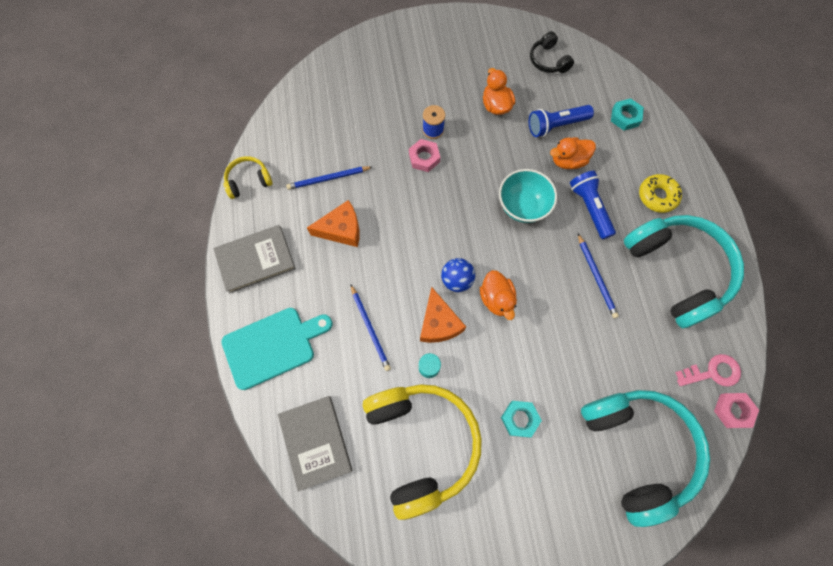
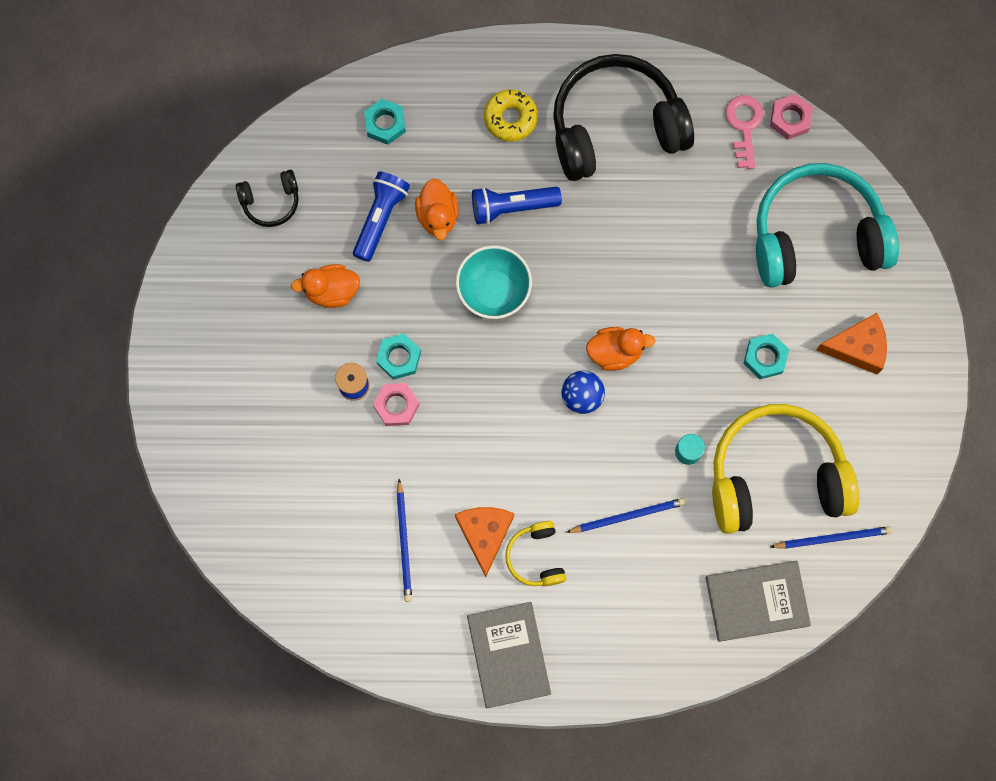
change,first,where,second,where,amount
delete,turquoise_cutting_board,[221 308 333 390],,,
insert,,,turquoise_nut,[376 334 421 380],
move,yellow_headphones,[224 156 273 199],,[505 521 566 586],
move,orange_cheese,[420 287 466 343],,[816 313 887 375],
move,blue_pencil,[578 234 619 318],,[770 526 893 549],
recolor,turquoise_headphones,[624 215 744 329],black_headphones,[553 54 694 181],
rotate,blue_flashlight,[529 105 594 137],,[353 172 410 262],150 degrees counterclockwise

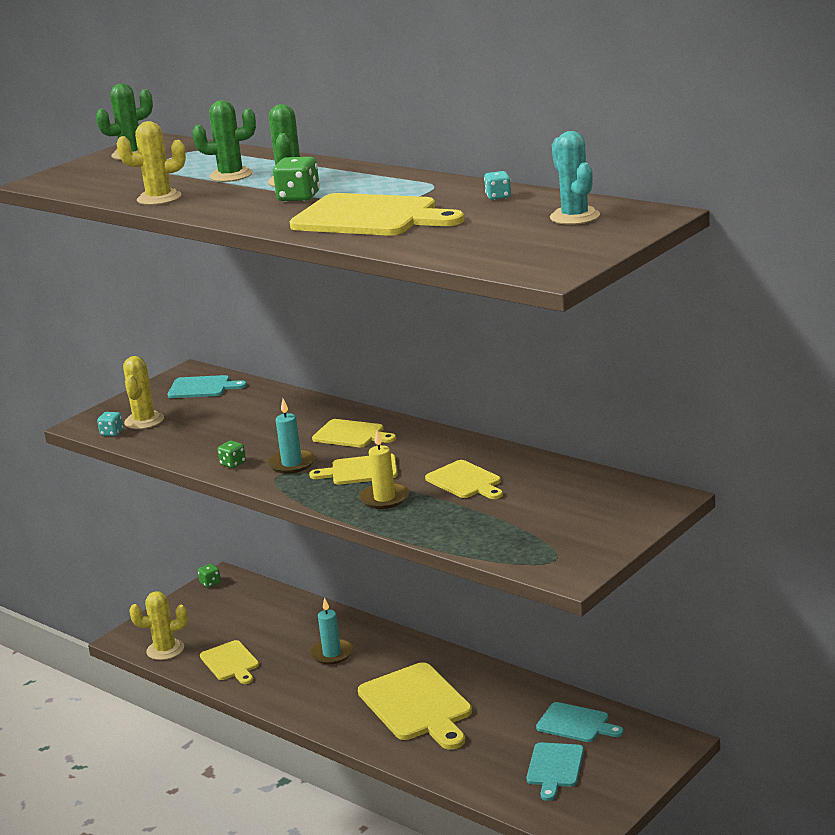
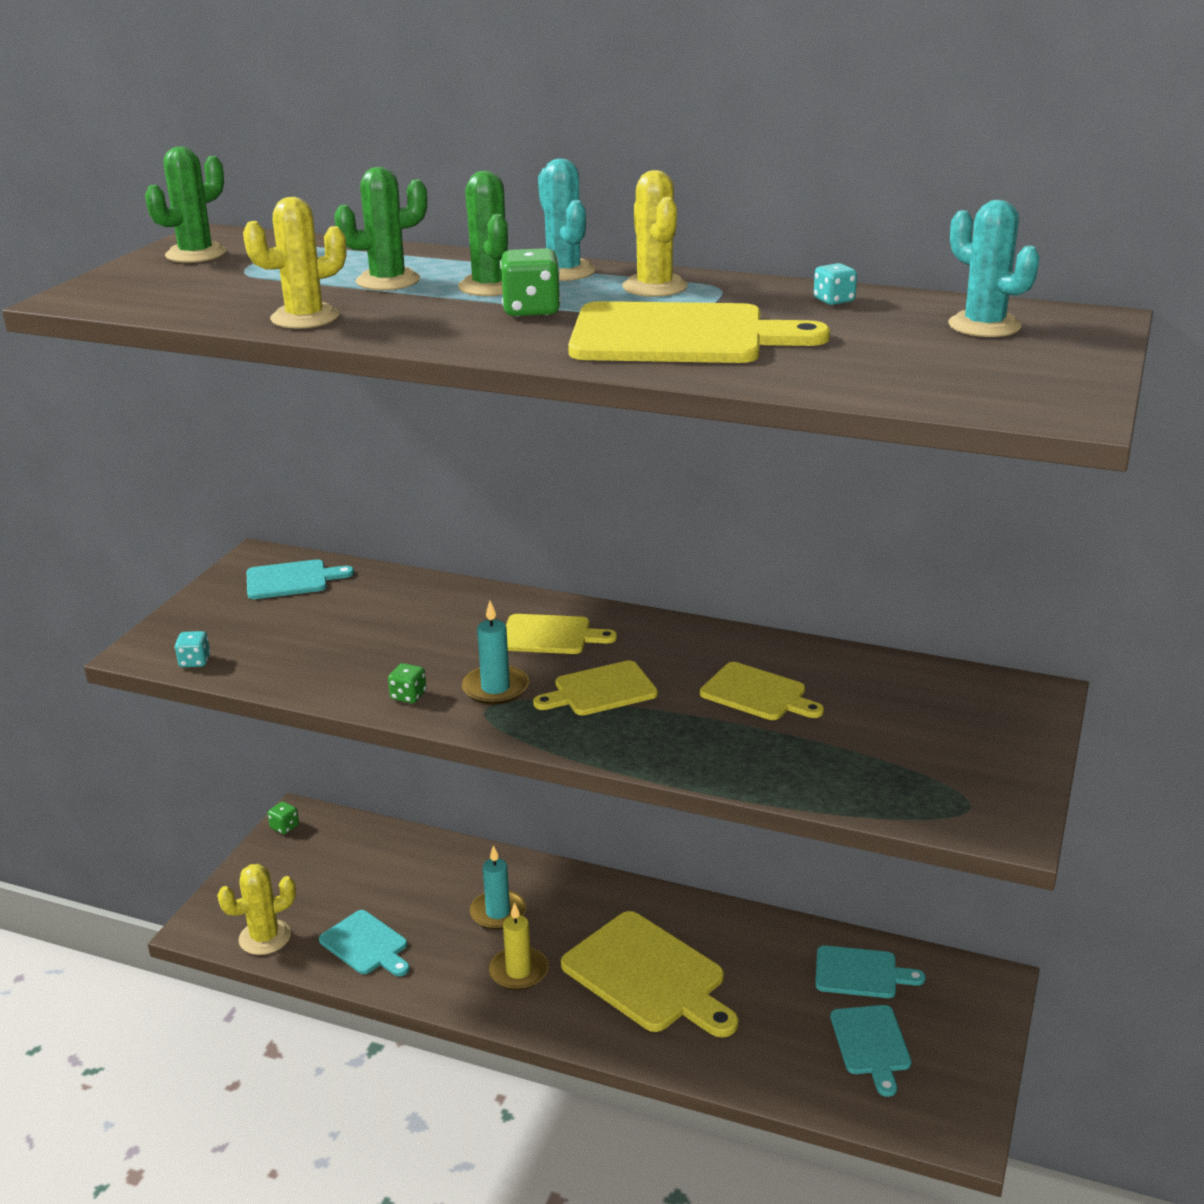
change,first,where,second,where,amount
insert,,,turquoise_cactus,[538 159 596 281],
move,yellow_cactus,[123 356 164 429],,[622 170 688 297],
move,yellow_candle,[359 430 409 509],,[489 902 548 990],
recolor,yellow_cutting_board,[200 640 259 684],turquoise_cutting_board,[319 910 410 976],

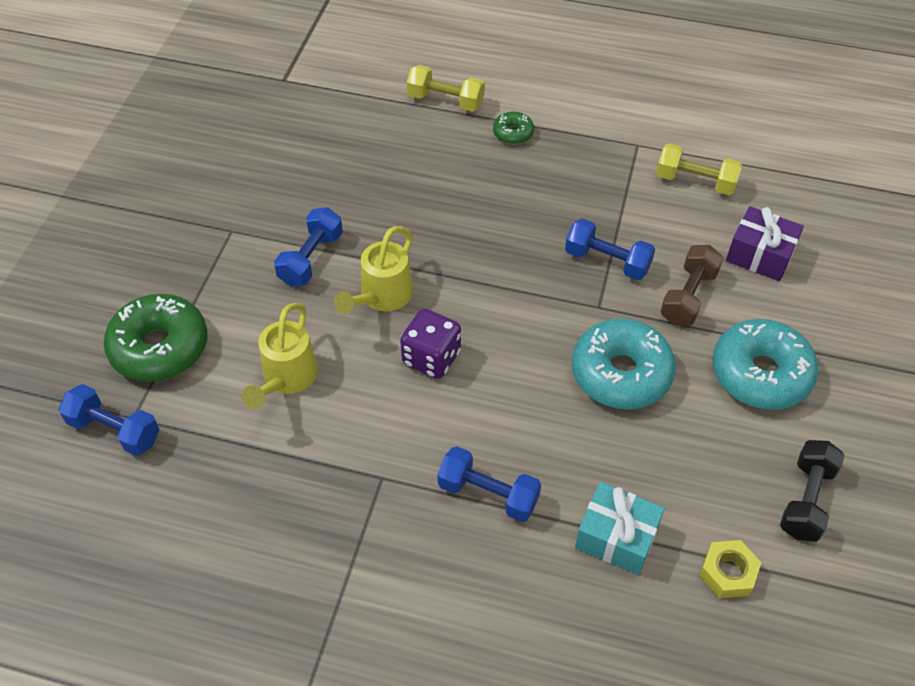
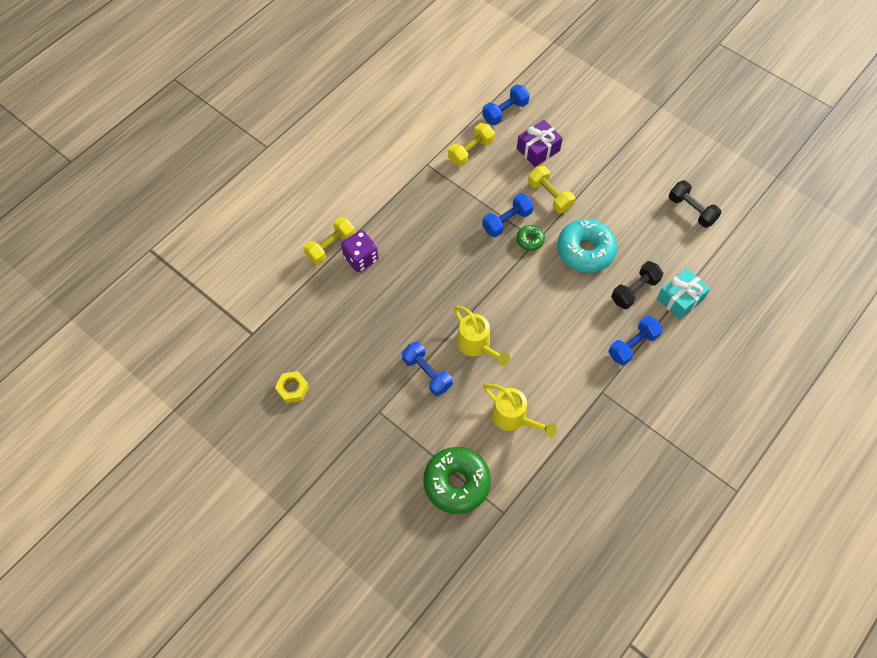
change,first,where,second,where,amount
delete,turquoise_donut,[712 319 819 410],,,
insert,,,black_dumbbell,[611 261 663 309],
move,blue_dumbbell,[58 384 160 456],,[482 84 530 125],
move,purple_dice,[400 309 461 379],,[341 230 378 272],
move,green_donut,[493 112 534 144],,[516 225 545 251],
move,yellow_nut,[699 540 762 598],,[275 371 309 404],
recolor,brown_dumbbell,[660 245 723 326],yellow_dumbbell,[528 166 575 214],

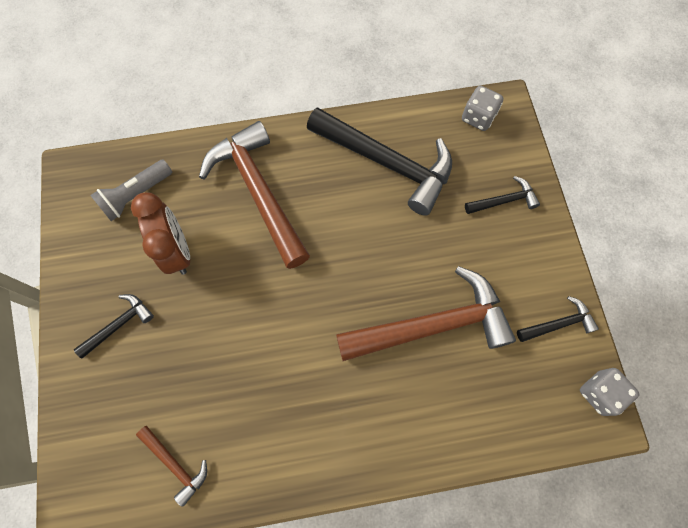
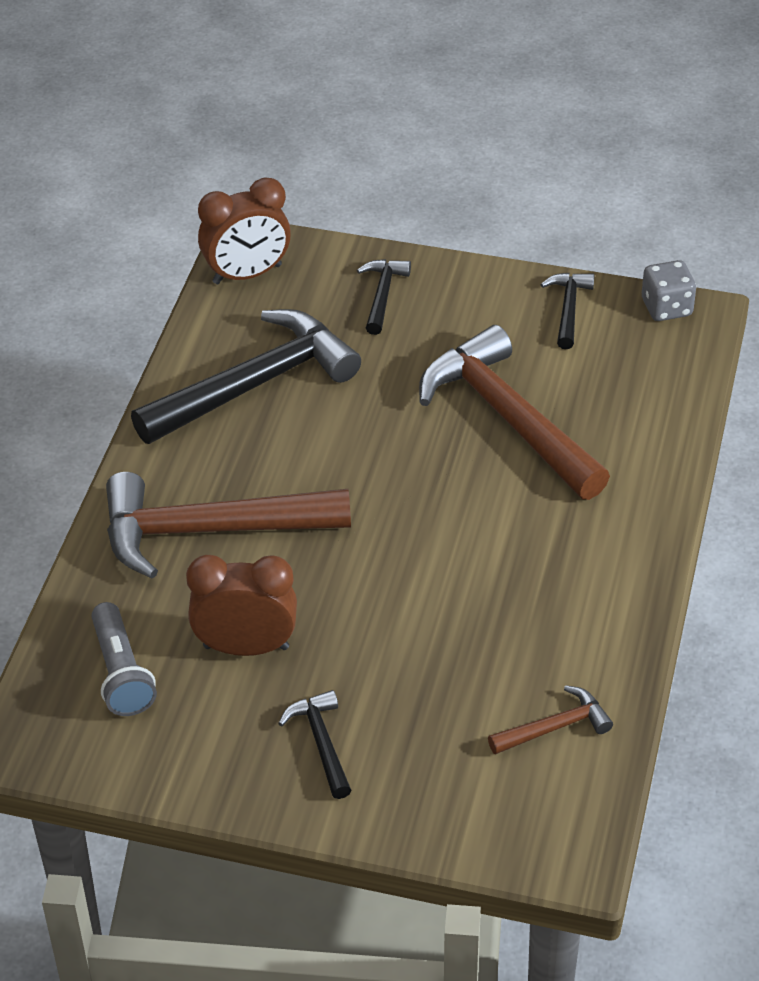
change,first,where,second,where,amount
replace,grey_dice,[462 86 503 131],brown_clock,[198 177 291 284],
rotate,brown_hammer,[336 266 516 361],,[419 325 610 500],45 degrees counterclockwise

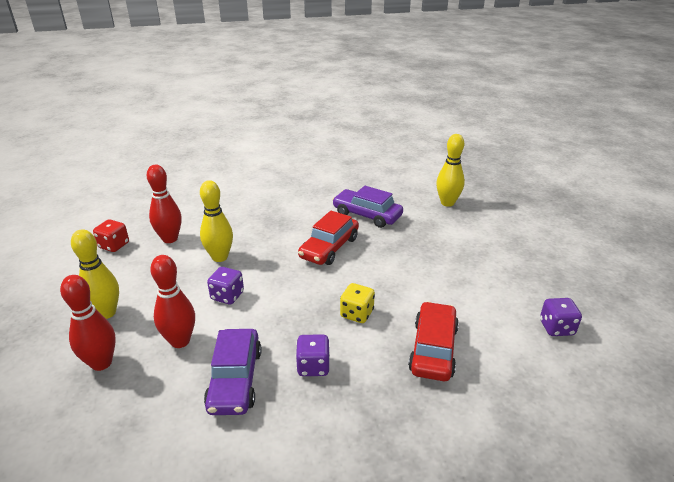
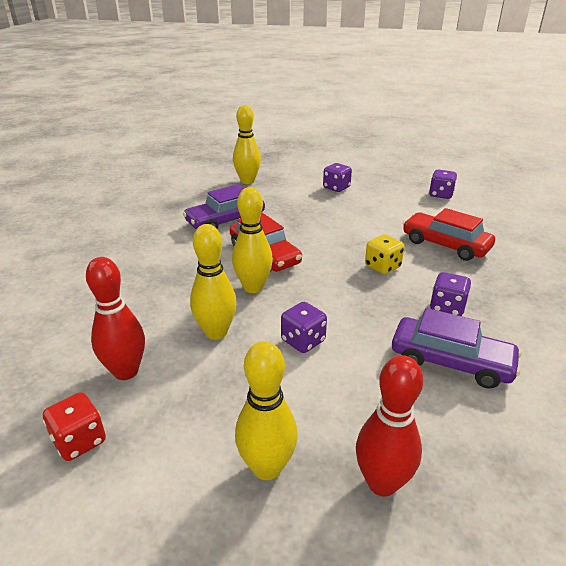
change,first,where,second,where,amount
delete,red_bowling_pin,[150 255 195 348],,,
insert,,,yellow_bowling_pin,[232 187 273 293],
insert,,,purple_dice,[323 163 352 192],

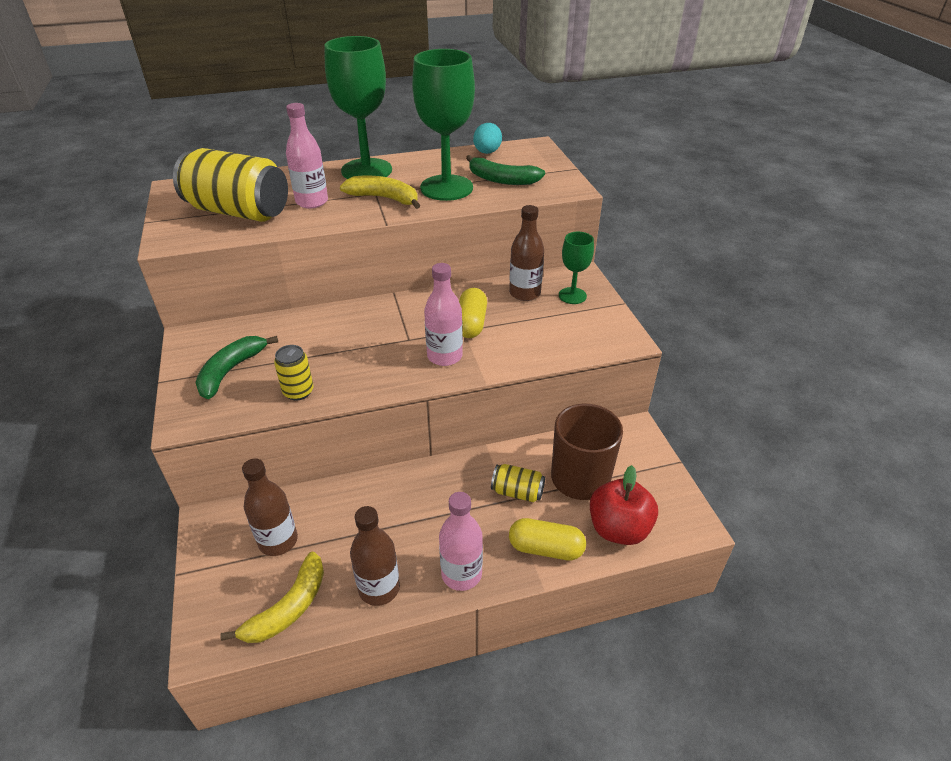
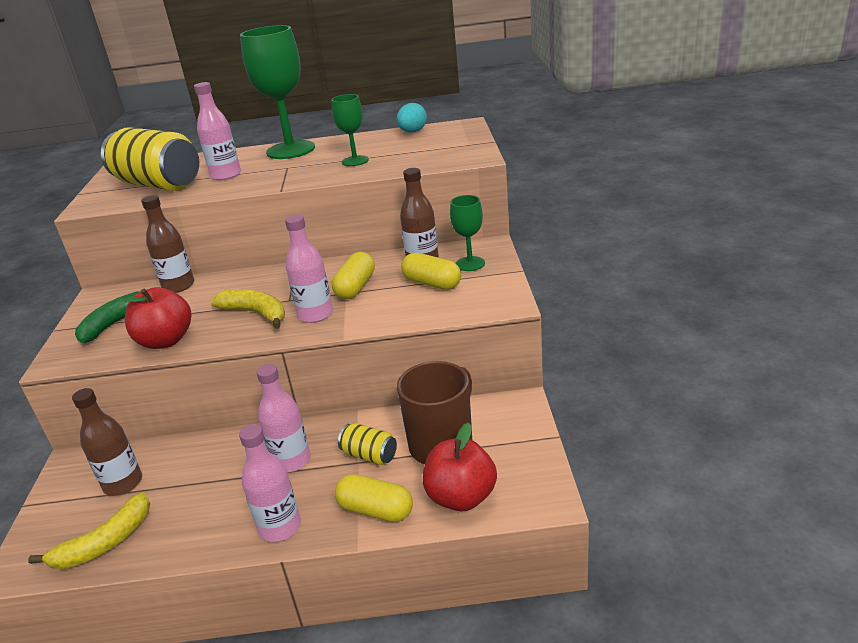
change,first,where,second,where,amount
delete,green_banana,[466 155 545 185],,,
insert,,,pink_bottle,[256 364 311 472],
insert,,,yellow_capsule,[401 253 461 290],
move,yellow_banana,[340 175 420 209],,[211 289 285 329],
move,brown_bottle,[350 506 400 606],,[141 195 194 293],
replace,yellow_can,[274 345 313 401],red_apple,[124 287 191 349],
resize,green_goblet,[412 49 475 201],,[331 94 369 166],x0.52

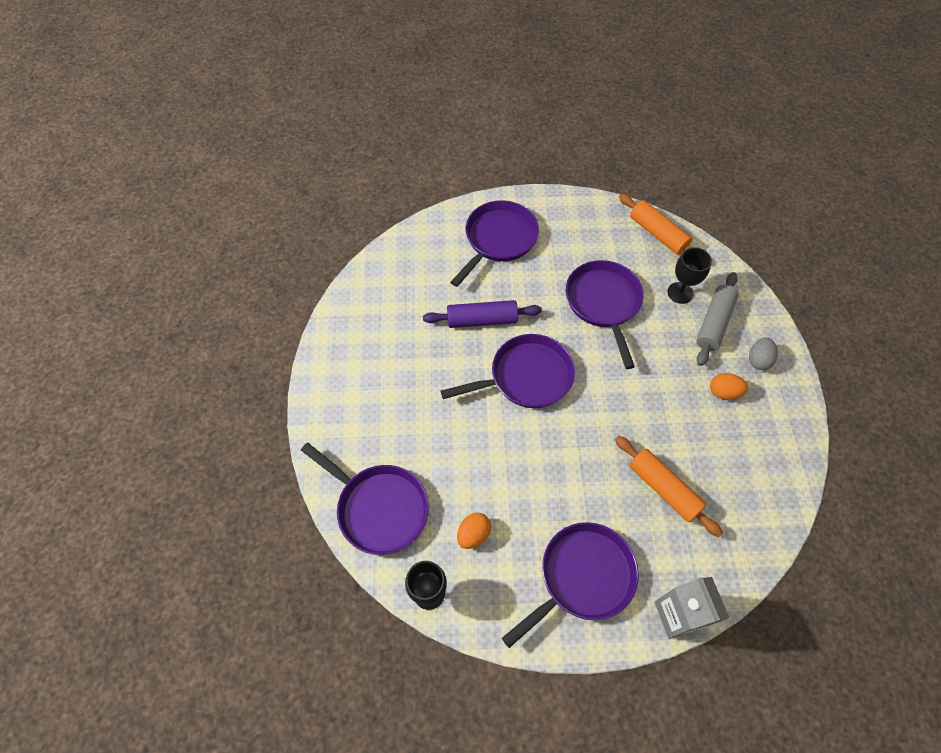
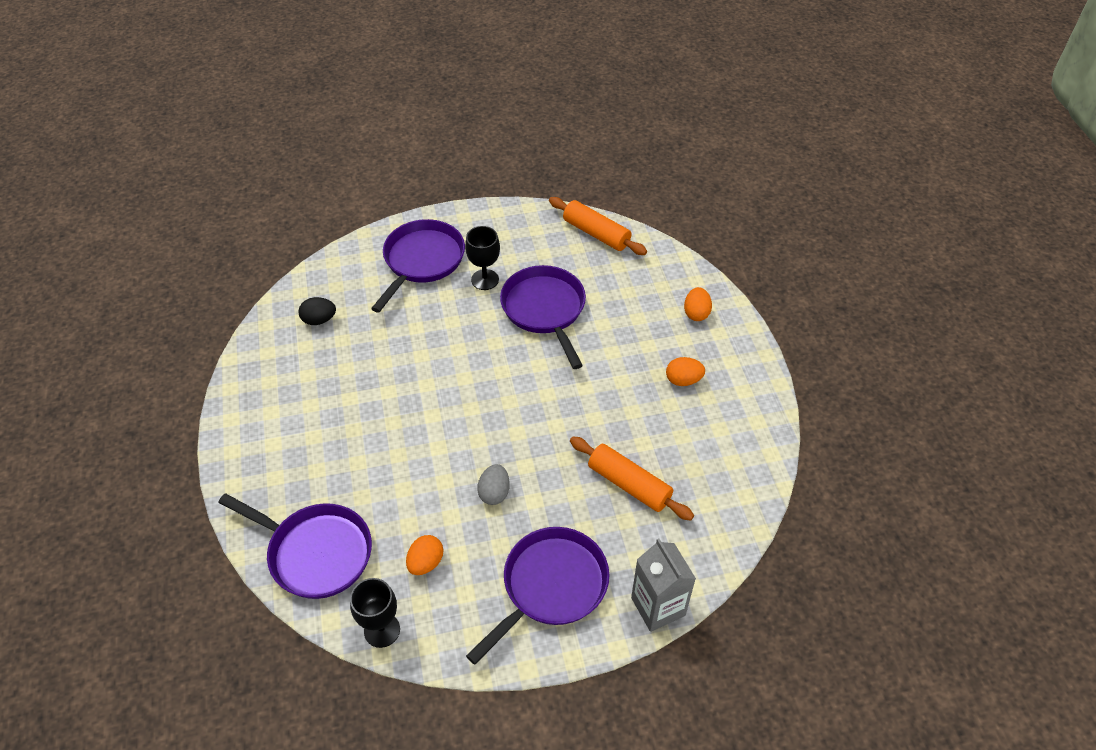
change,first,where,second,where,amount
delete,purple_rolling_pin,[423 300 542 328],,,
delete,purple_pan,[440 334 575 408],,,
delete,grey_rolling_pin,[696 272 739 366],,,
insert,,,black_egg,[298 297 336 325],
insert,,,orange_egg,[684 287 712 321],
move,black_goblet,[667 247 712 304],,[465 226 500 290],
move,grey_egg,[749 337 778 370],,[477 464 510 505],

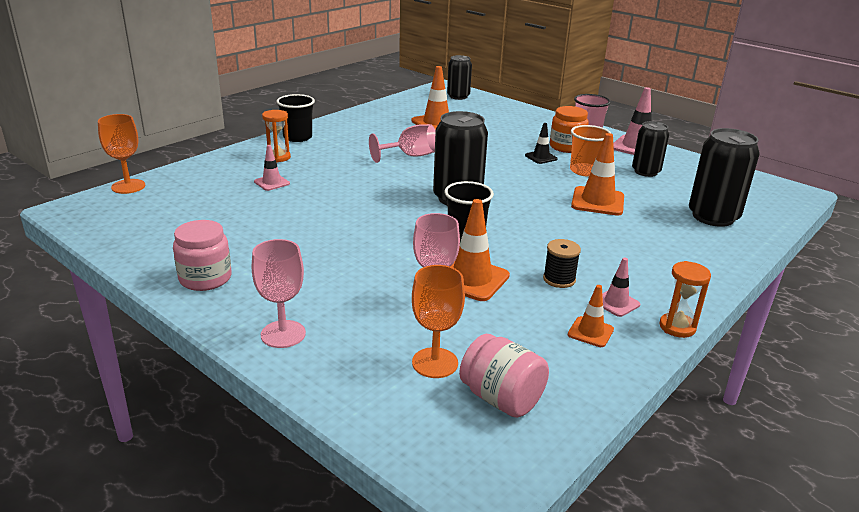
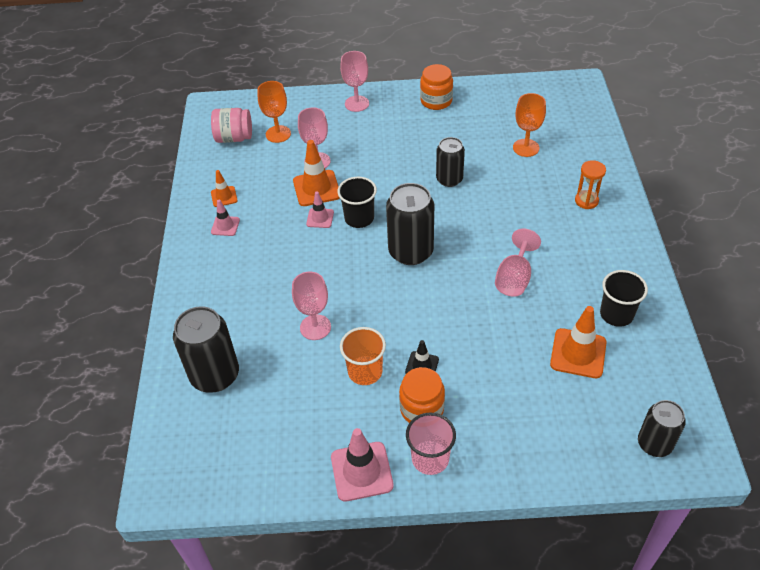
change,first,where,second,where,amount
delete,black_spool,[543 239 581 288],,,
delete,orange_hourglass,[659 261 711 338],,,
move,orange_goblet,[98 114 145 194],,[513 93 546 157],
move,pink_traffic_cone,[254 145 290 191],,[306 192 334 228],
move,black_cup,[276 94 315 142],,[600 270 648 327],
move,black_can,[632 121 669 177],,[436 137 465 187],
replace,orange_traffic_cone,[571 133 624 216],pink_goblet,[292 272 331 340],
recolor,pink_jar,[173 220 232 291],orange_jar,[420 64 453 110],

